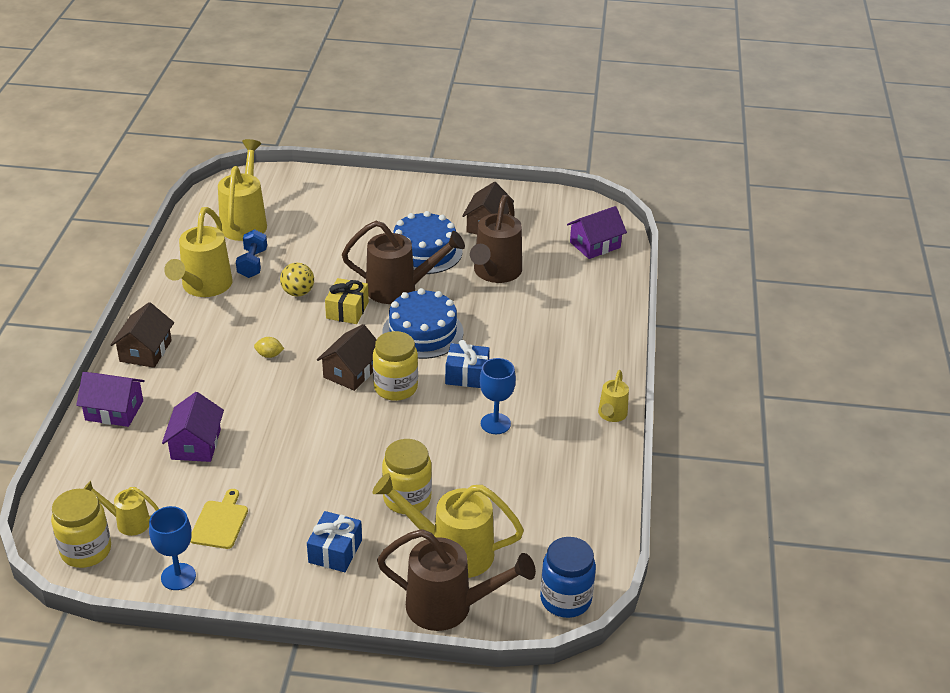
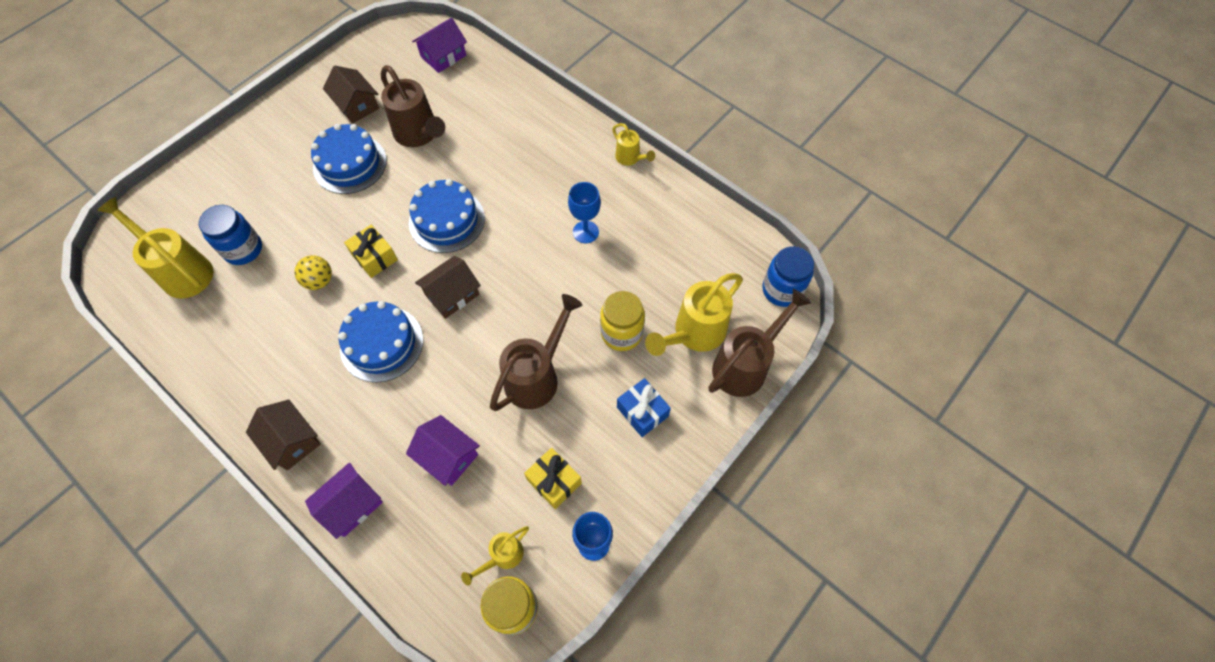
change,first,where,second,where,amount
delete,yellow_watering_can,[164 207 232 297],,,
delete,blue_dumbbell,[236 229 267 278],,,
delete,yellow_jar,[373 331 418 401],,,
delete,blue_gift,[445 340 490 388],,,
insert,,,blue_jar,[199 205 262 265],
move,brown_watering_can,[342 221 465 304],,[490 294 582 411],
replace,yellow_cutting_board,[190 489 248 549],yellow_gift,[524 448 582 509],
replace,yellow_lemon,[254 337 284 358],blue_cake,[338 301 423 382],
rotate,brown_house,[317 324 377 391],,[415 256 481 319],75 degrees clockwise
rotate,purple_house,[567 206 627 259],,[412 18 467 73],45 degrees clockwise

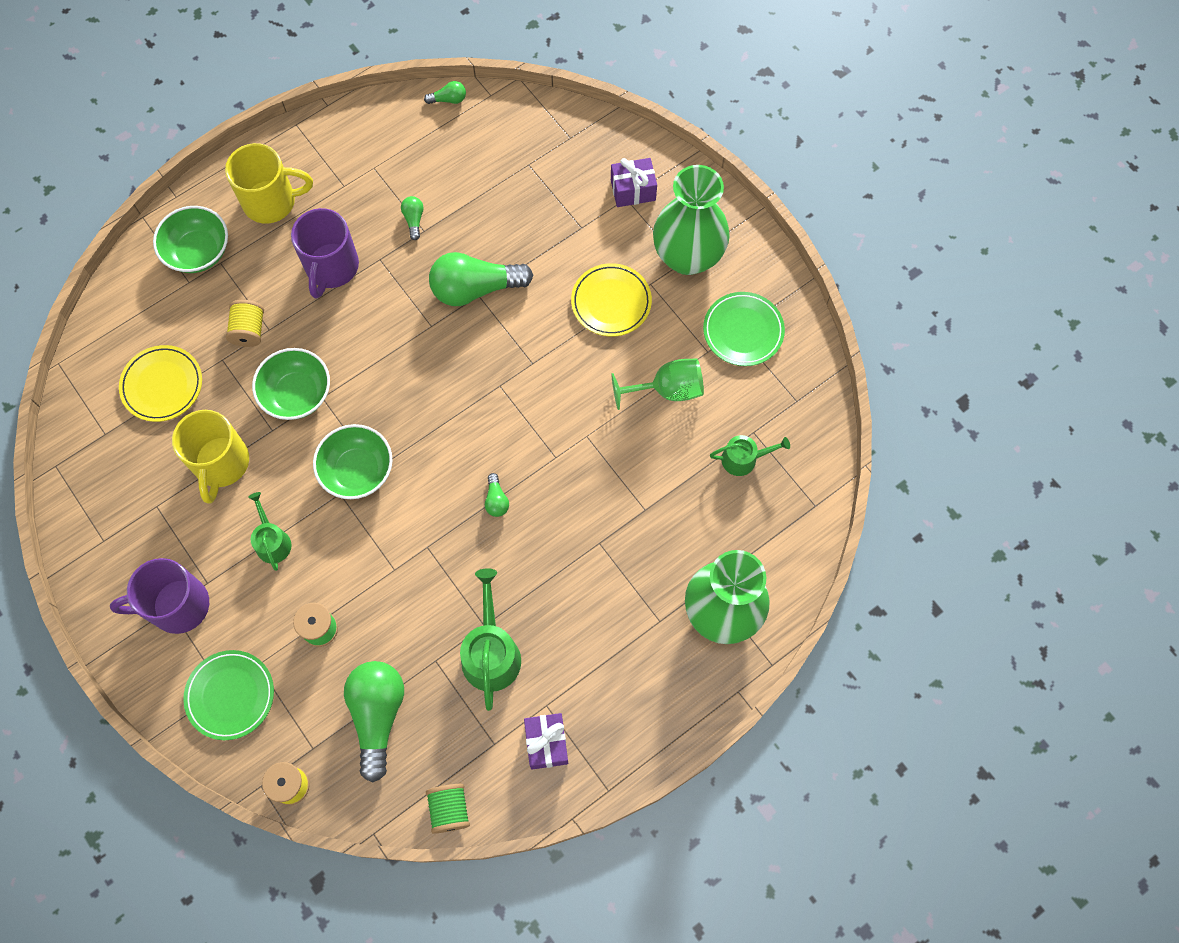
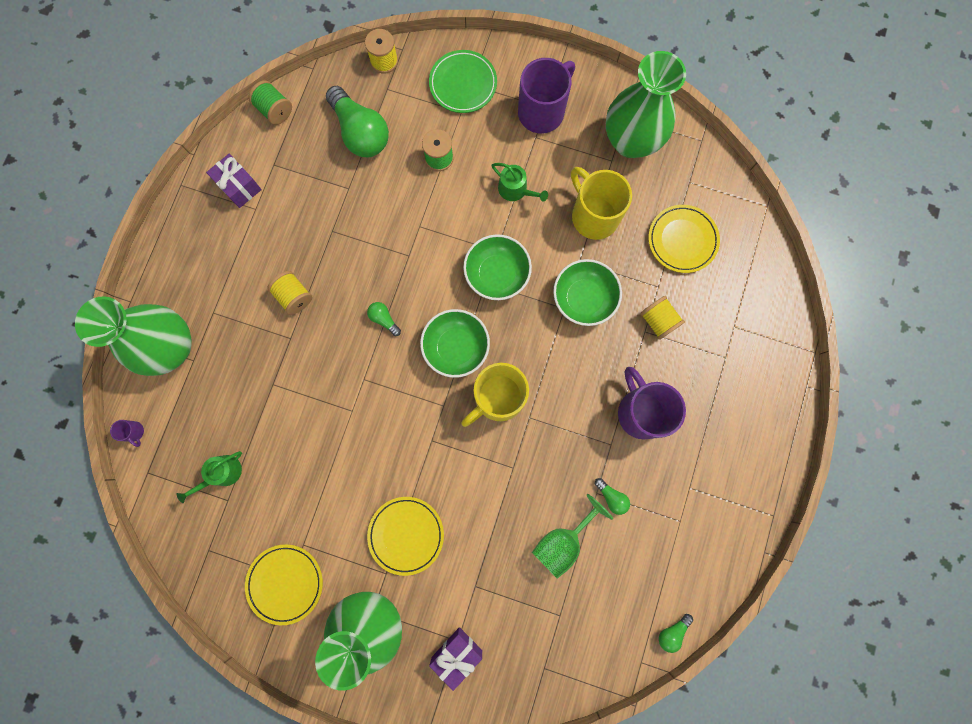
change,first,where,second,where,amount
delete,green_light_bulb,[429 252 533 306],,,
delete,green_watering_can,[460 568 521 711],,,
insert,,,purple_mug,[110 420 144 447],
insert,,,yellow_spool,[267 271 312 315],
insert,,,green_vase,[606 51 686 158],
move,green_bowl,[153 206 228 273],,[420 309 490 378],
move,yellow_mug,[225 143 313 224],,[461 363 529 427],
move,green_goblet,[611 358 704 410],,[532 494 613 579],
recolor,green_plate,[703 292 785 366],yellow_plate,[245 544 323 625],

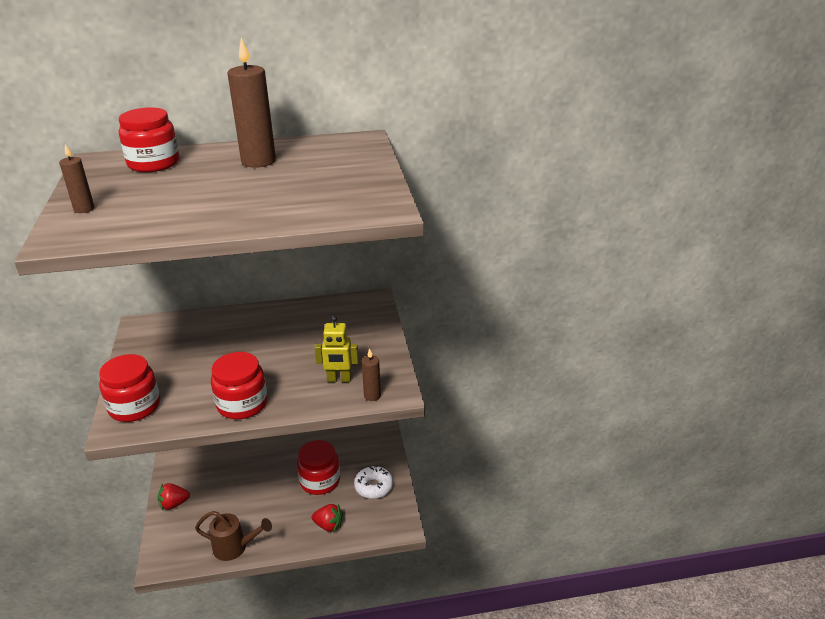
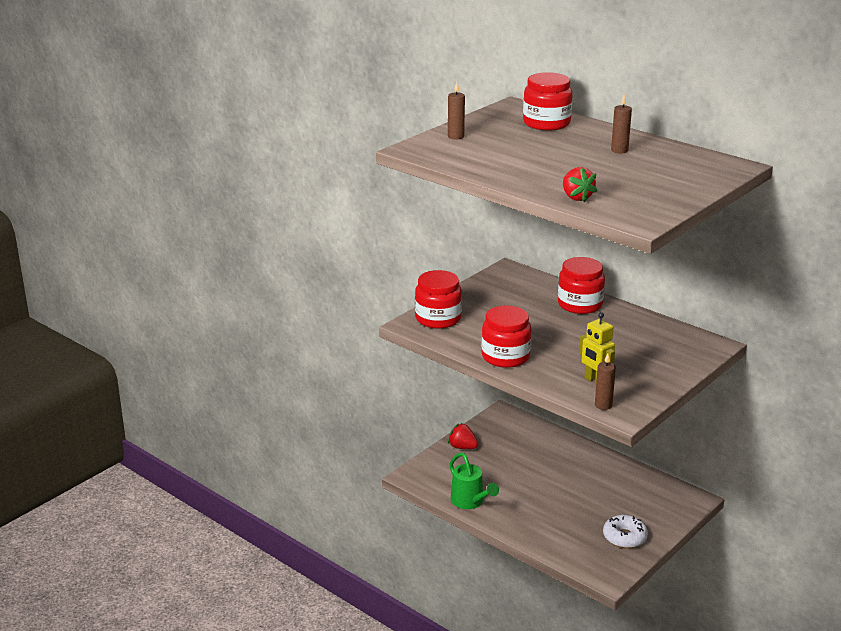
change,first,where,second,where,amount
move,red_jar,[297 440 340 495],,[558 257 605 314],
move,red_strawberry,[311 504 343 533],,[563 167 597 202],
recolor,brown_watering_can,[195 511 272 561],green_watering_can,[450 453 499 509],
resize,brown_candle,[227 37 276 168],,[611 94 632 154],x0.51

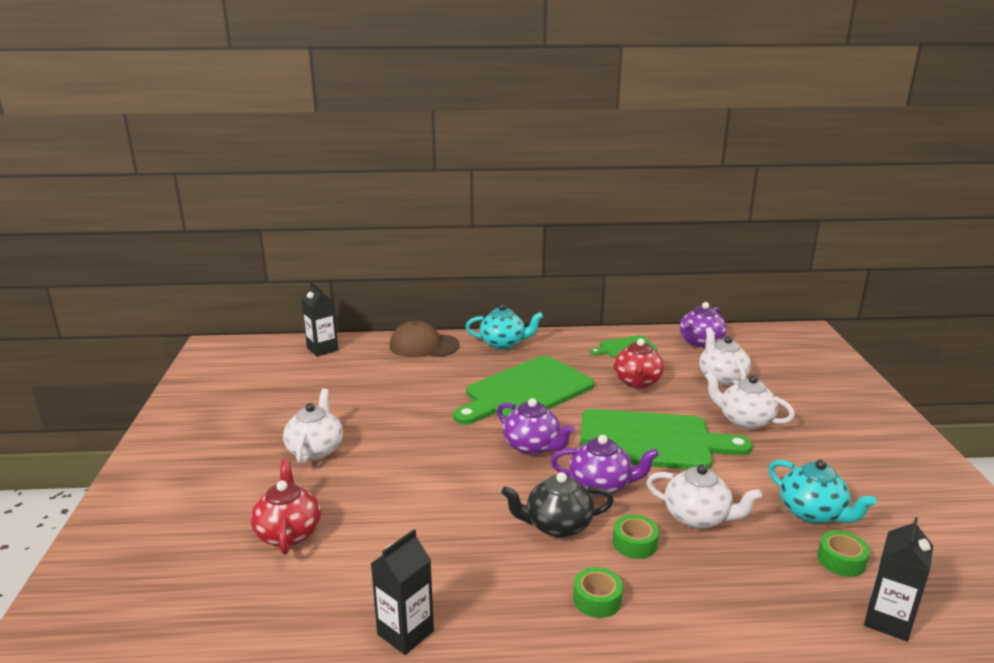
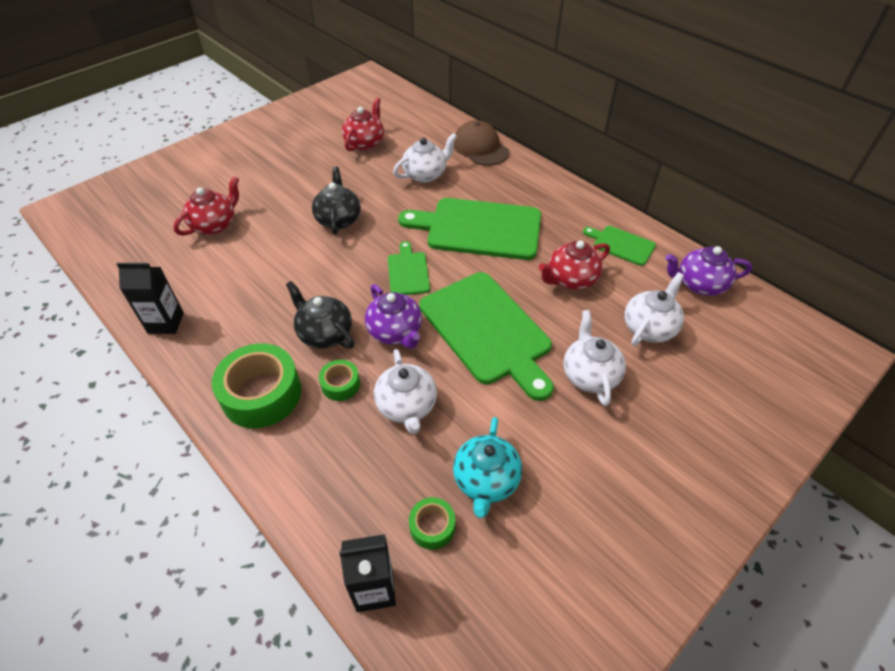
change,first,where,second,where,amount
delete,black_carton,[301 282 338 357],,,
delete,turquoise_teapot,[465 304 543 350],,,
insert,,,black_teapot,[312 167 361 235],
insert,,,red_teapot,[342 97 384 151],
move,white_teapot,[283 389 343 464],,[393 133 457 183],
replace,purple_teapot,[497 398 574 455],green_cutting_board,[388 241 430 295],
resize,green_tape,[573 567 623 618],,[212 343 301 428],x2.01

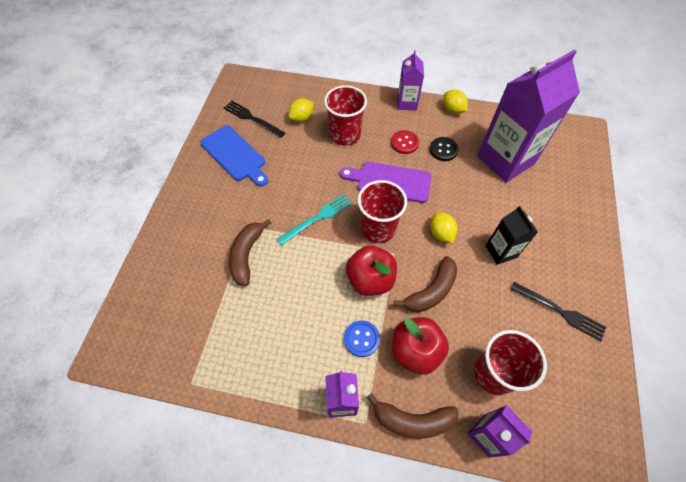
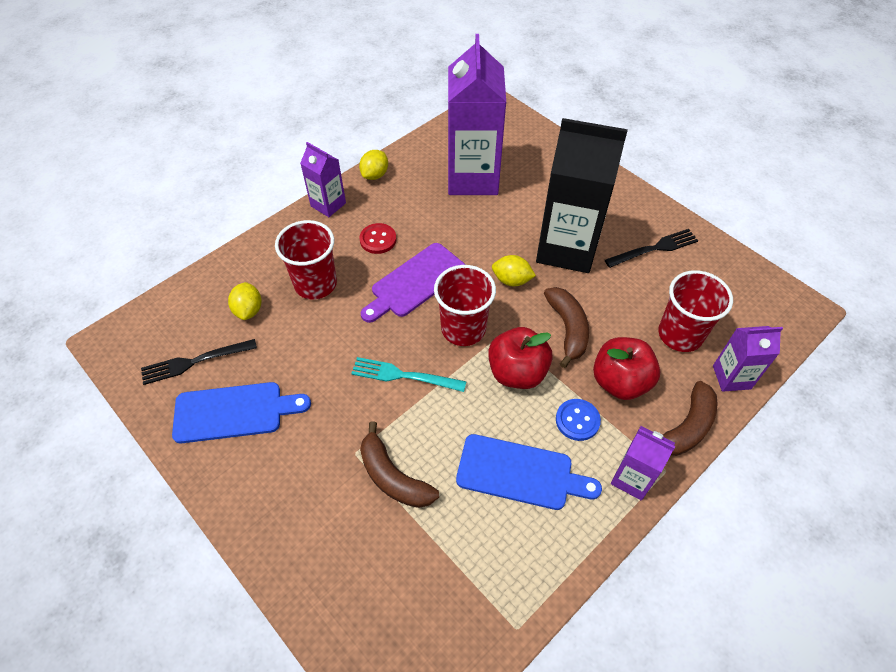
change,first,where,second,where,amount
delete,black_button,[430 137 459 161],,,
insert,,,blue_cutting_board,[456 434 602 510],
rotate,turquoise_fork,[277 194 352 245],,[351 357 467 392],75 degrees counterclockwise
rotate,yellow_lemon,[443 90 468 114],,[359 150 388 180],60 degrees counterclockwise
resize,black_carton,[486 206 538 265],,[536 118 628 273],x2.00

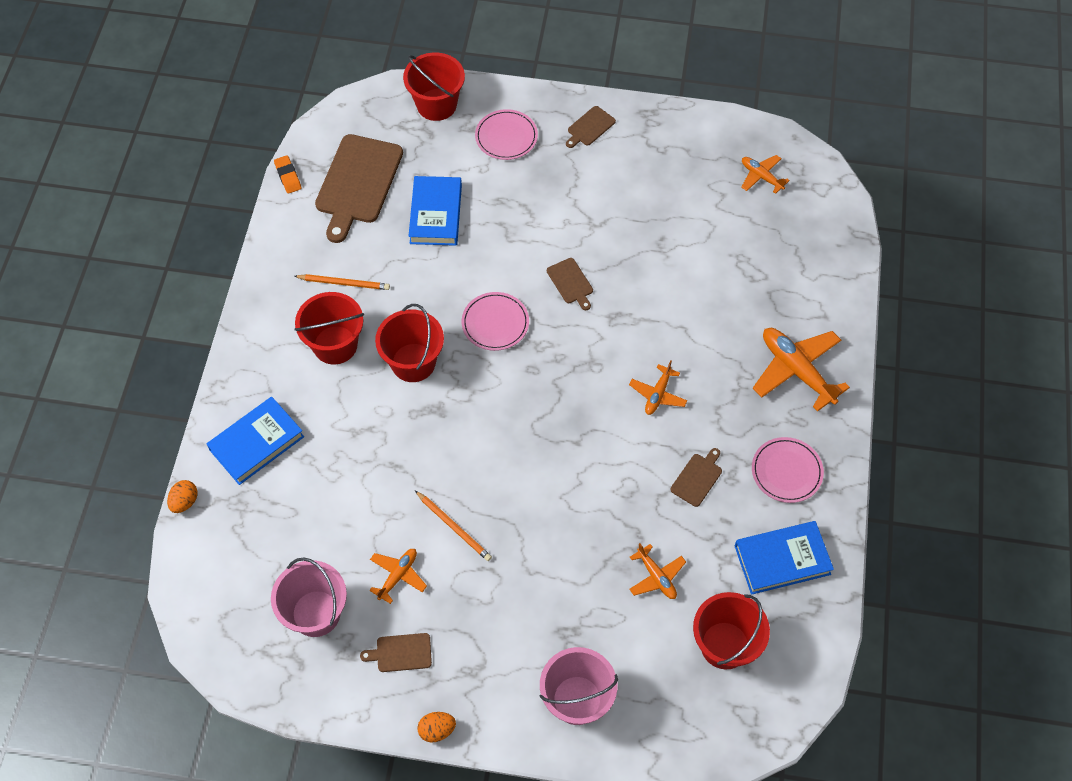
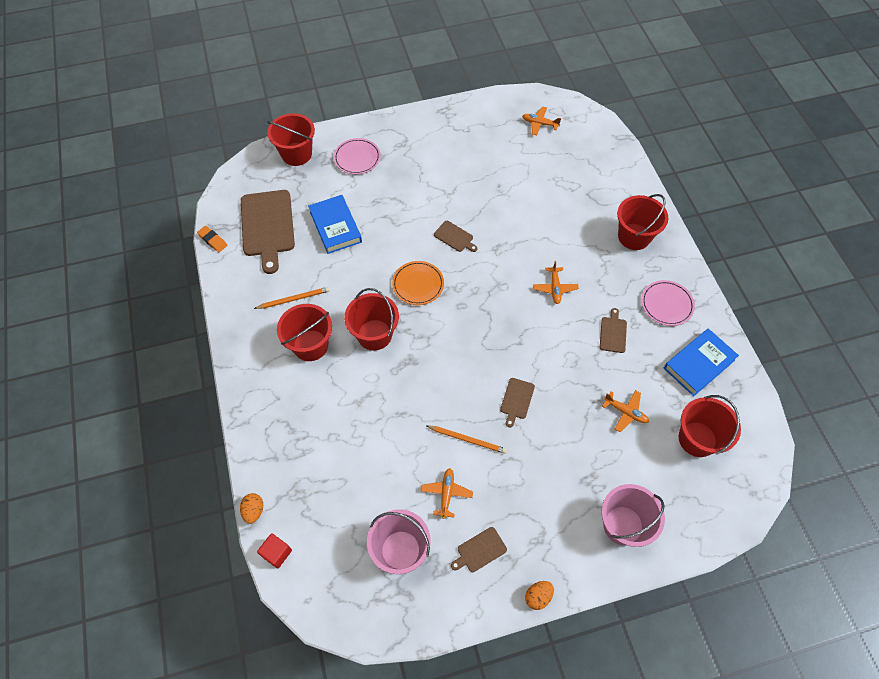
change,first,where,second,where,amount
delete,blue_book,[207 397 304 485],,,
insert,,,red_cube,[257 534 292 568],
move,brown_cutting_board,[566 106 616 148],,[500 378 535 427],
replace,orange_plane,[753 328 850 412],red_bucket,[617 194 668 250],
recolor,pink_plate,[462 292 529 351],orange_plate,[392 261 444 305],

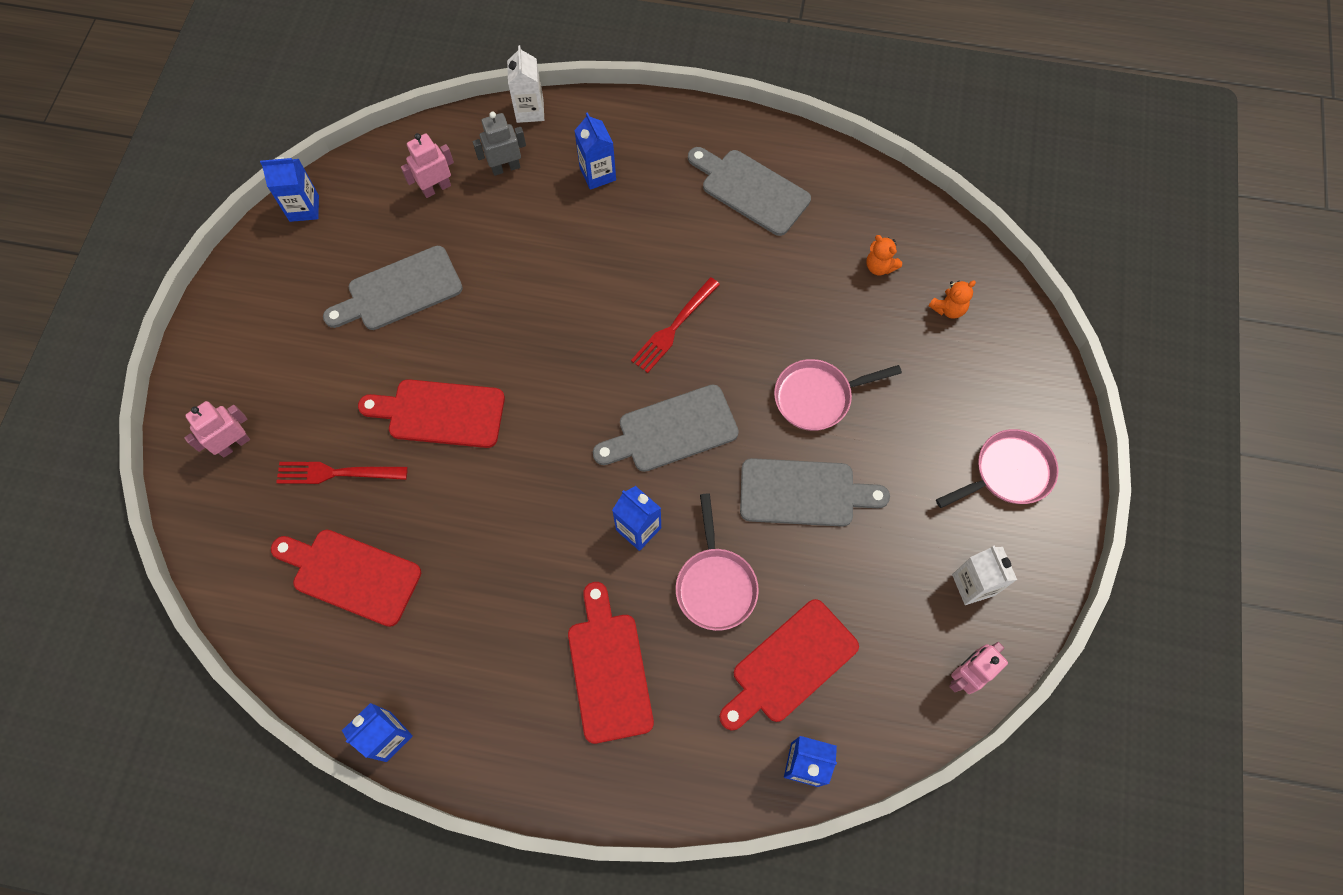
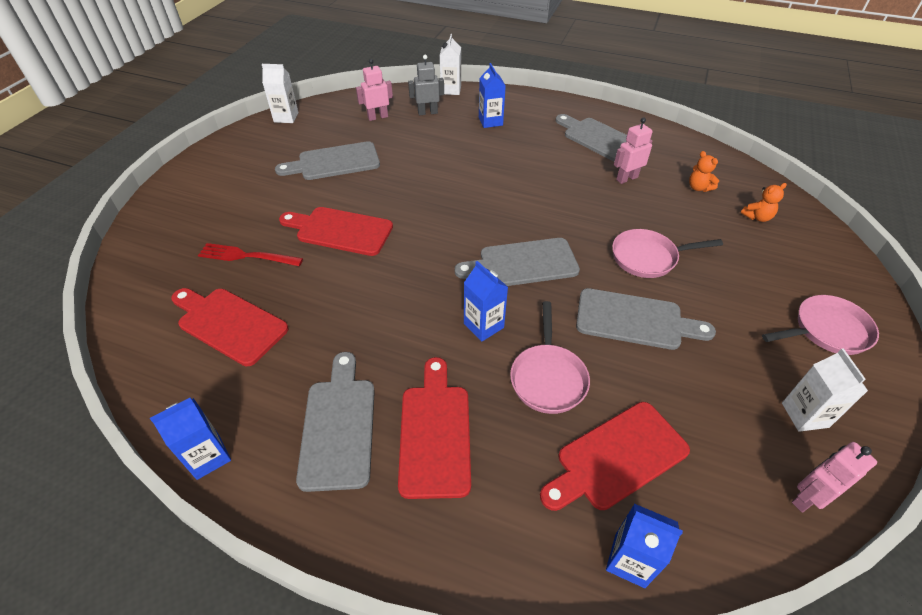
change,first,where,second,where,amount
delete,red_fork,[631 277 720 373],,,
insert,,,grey_cutting_board,[296 352 375 492],
move,pink_robot,[184 401 250 458],,[614 118 653 184],
recolor,blue_carton,[260 157 319 222],white_carton,[262 64 299 123],

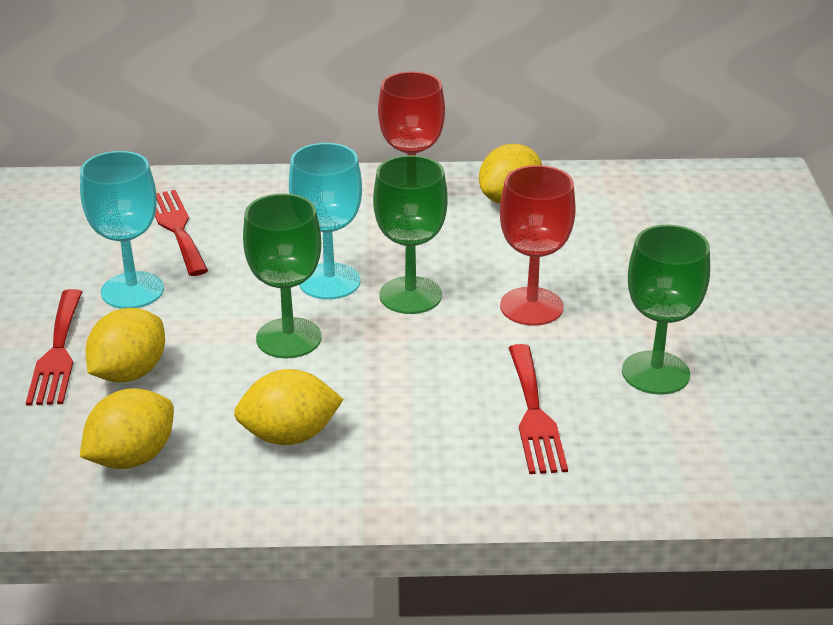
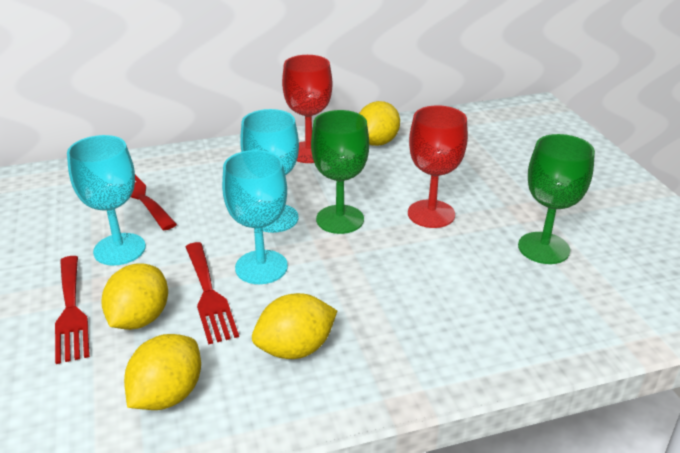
change,first,where,second,where,amount
move,red_fork,[509 344 568 474],,[186 242 239 345],
recolor,green_goblet,[243 193 322 359],turquoise_goblet,[222 150 288 284],

